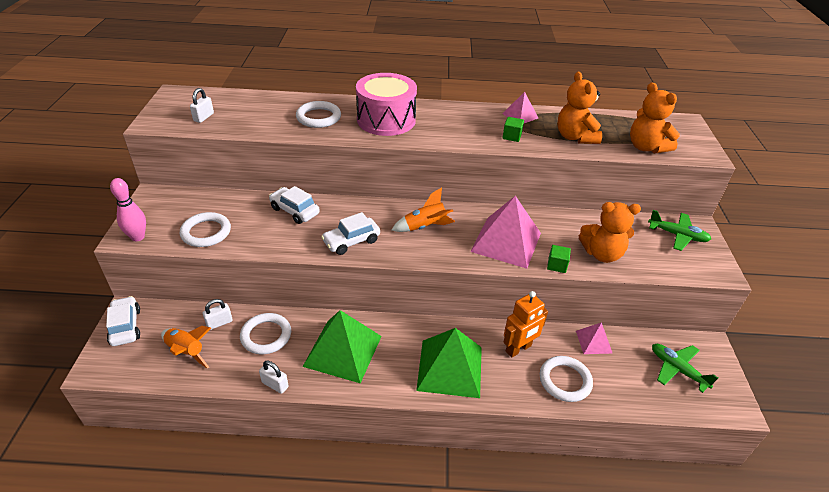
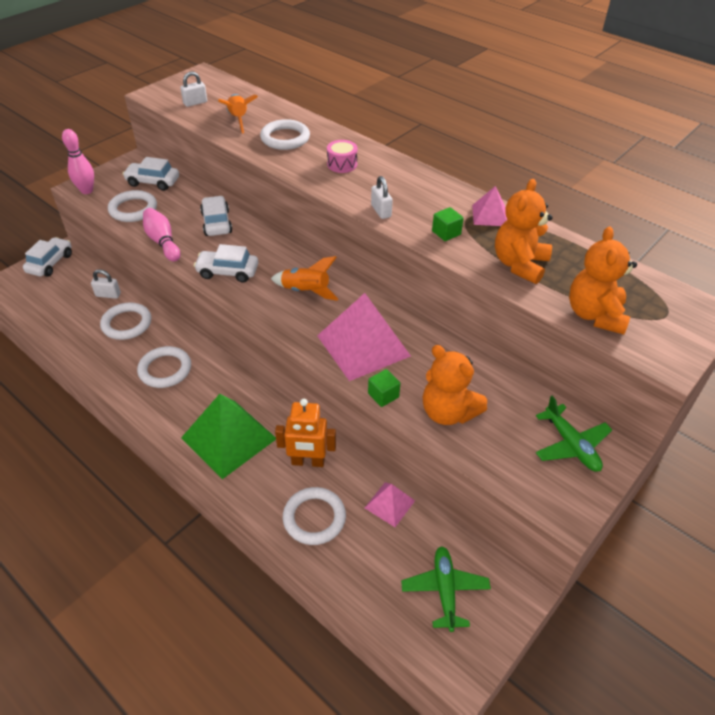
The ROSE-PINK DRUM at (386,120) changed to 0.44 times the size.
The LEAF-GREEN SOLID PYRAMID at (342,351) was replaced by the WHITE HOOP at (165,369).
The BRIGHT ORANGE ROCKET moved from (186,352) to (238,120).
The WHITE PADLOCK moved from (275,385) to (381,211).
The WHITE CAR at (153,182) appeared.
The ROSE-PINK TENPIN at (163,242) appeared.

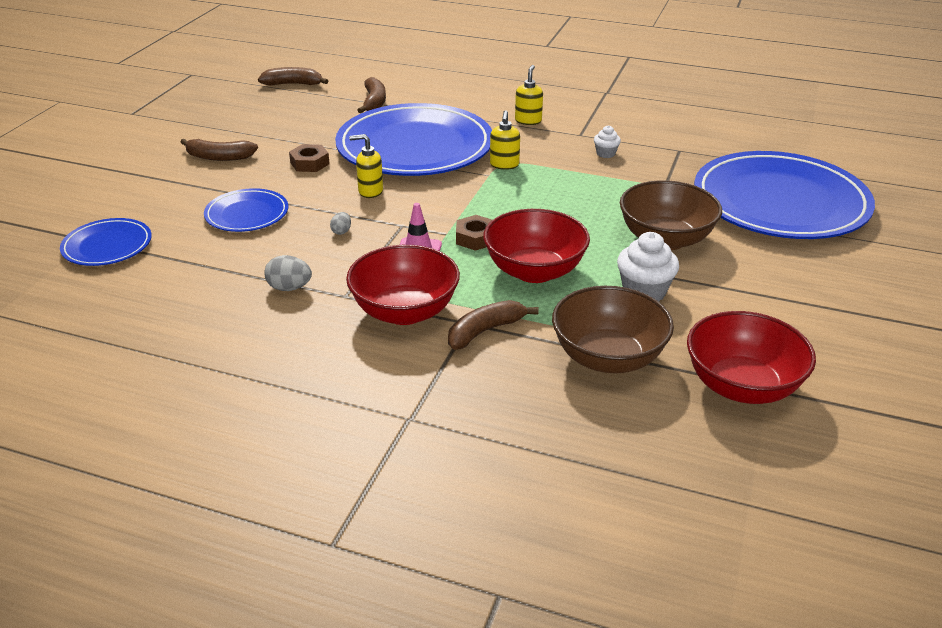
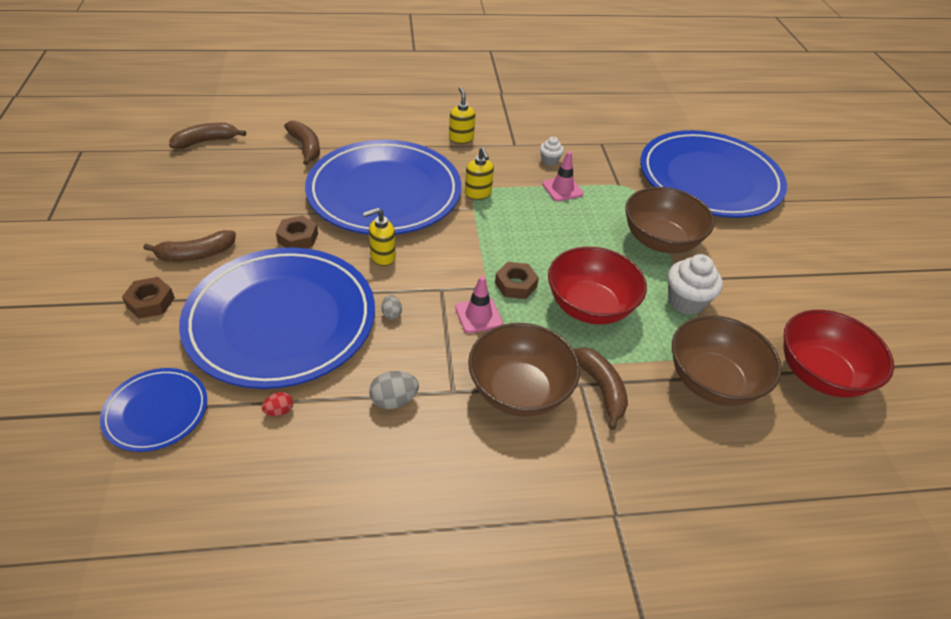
The ROYAL BLUE PLATE at (247,214) changed to 2.12 times the size.
The RED SERVING BOWL at (405,311) became the DARK BROWN SERVING BOWL at (519,391).
The DARK BROWN BANANA FRUIT at (485,331) turned 135 degrees clockwise.
The ROSE-PINK TRAFFIC CONE at (562,189) appeared.
The DARK BROWN HEXAGON NUT at (150,302) appeared.
The RED EGG SHAPE at (279,411) appeared.

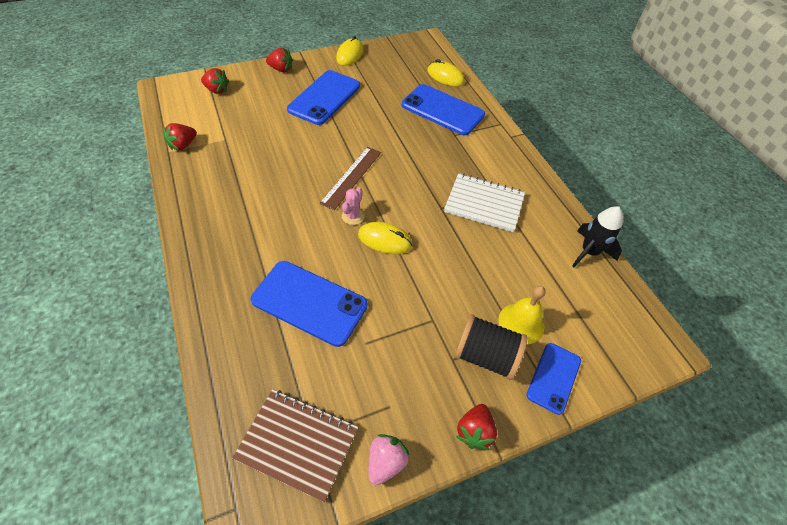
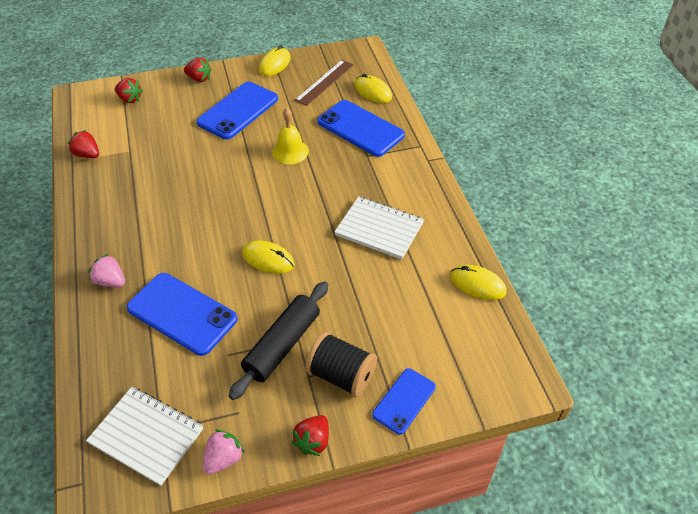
The RED STRAWBERRY at (183,145) turned 75 degrees clockwise.
The DARK BROWN STRAIGHTEDGE moved from (351,177) to (325,82).
The ROSE-PINK PRICKLY PLANT at (353,216) disappeared.
The EBONY ROCKET at (589,252) was replaced by the GOLDEN MOUSE at (477,284).
The GOLDEN HAND BELL moved from (521,323) to (290,151).
The DARK BROWN NOTEBOOK at (297,444) became the WHITE NOTEBOOK at (146,436).
The ROSE-PINK STRAWBERRY at (110,281) appeared.
The EBONY PASTRY ROLLER at (282,345) appeared.

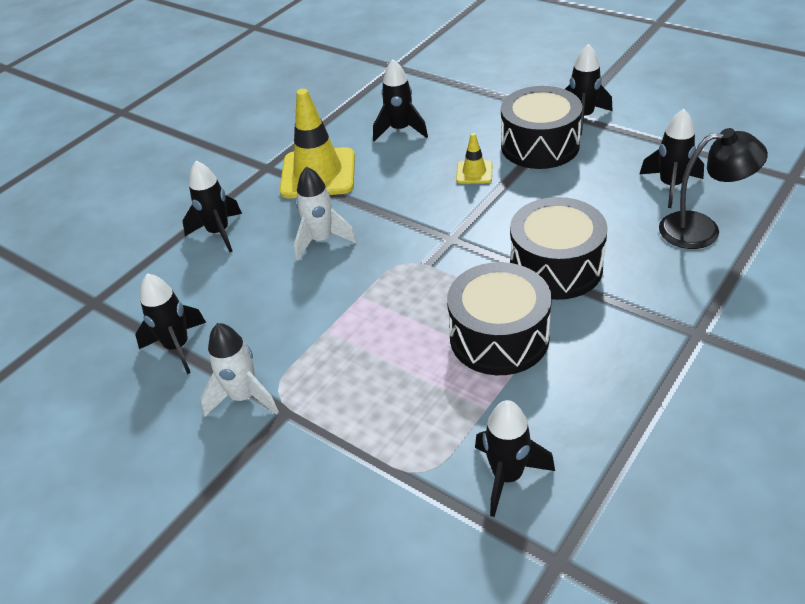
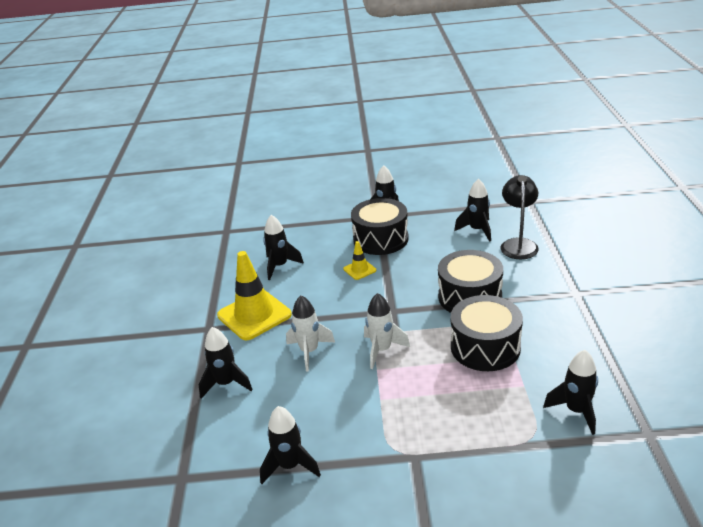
The EBONY READING LAMP at (702,229) turned 45 degrees counterclockwise.
The WHITE ROCKET moved from (244,397) to (382,350).

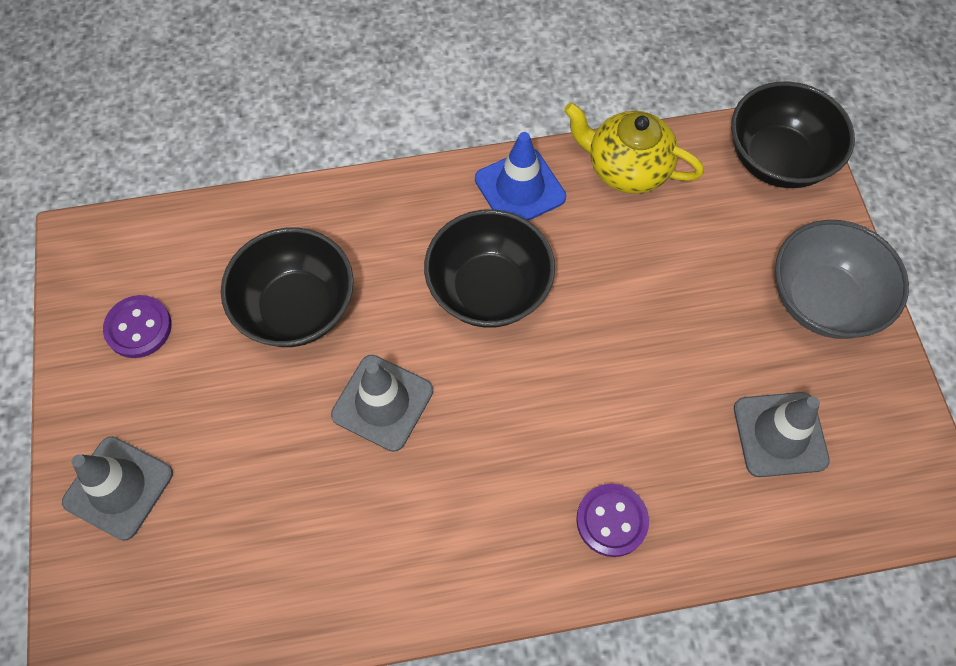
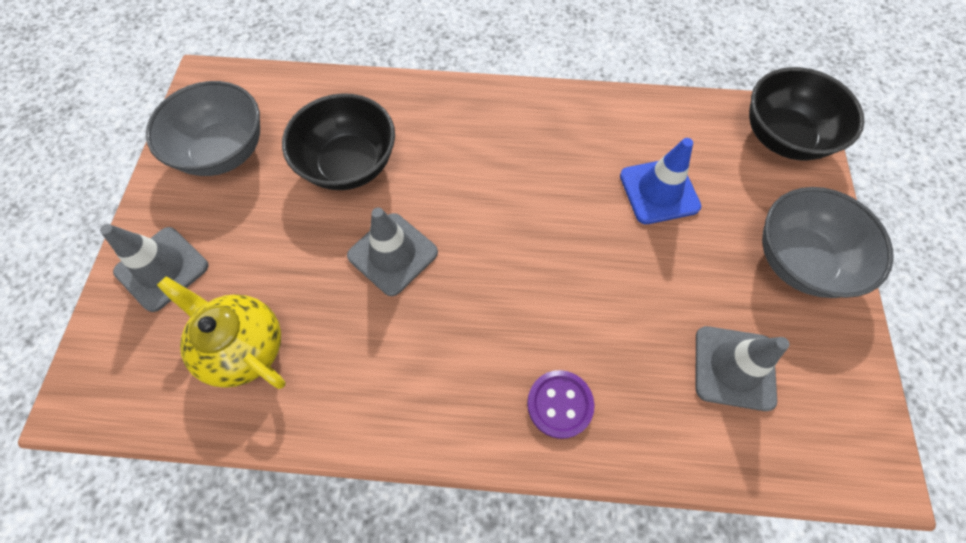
The GOLDEN CHINA TEAPOT moved from (626,168) to (243,347).
The ROYAL BLUE TRAFFIC CONE moved from (520,188) to (659,191).
The EBONY SERVING BOWL at (489,289) disappeared.
The ROYAL PURPLE BUTTON at (138,328) was replaced by the ASH-GREY SERVING BOWL at (224,151).

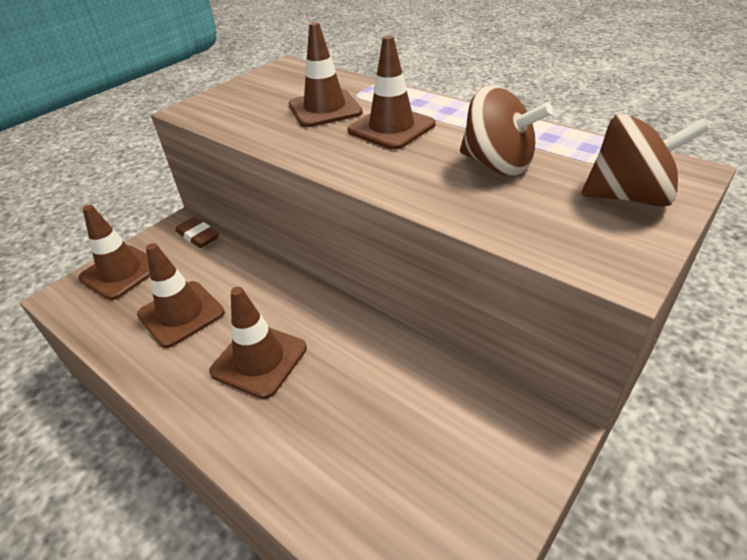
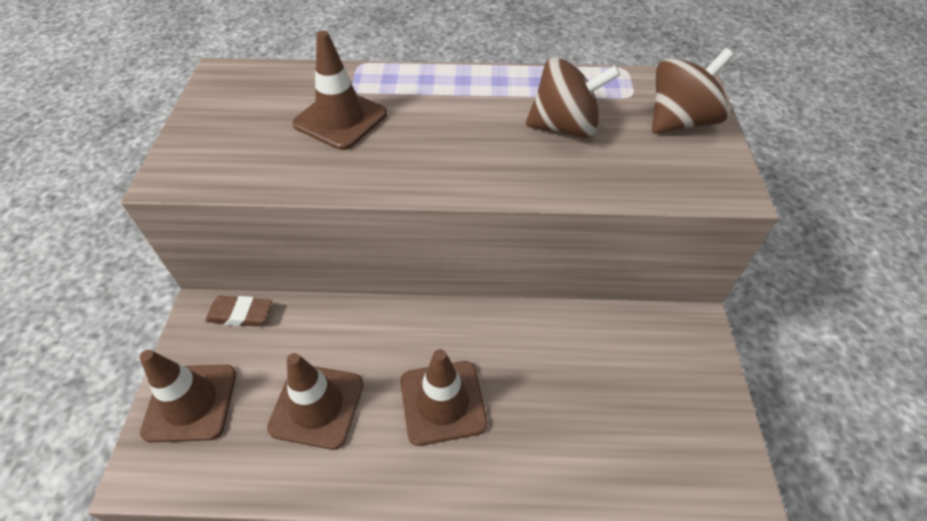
The DARK BROWN TRAFFIC CONE at (391,128) disappeared.

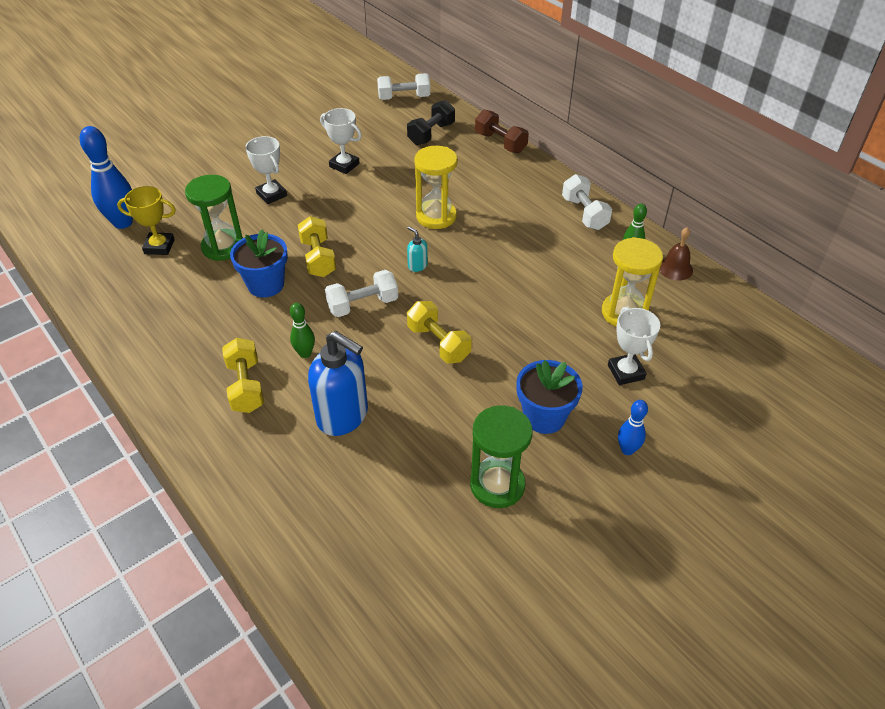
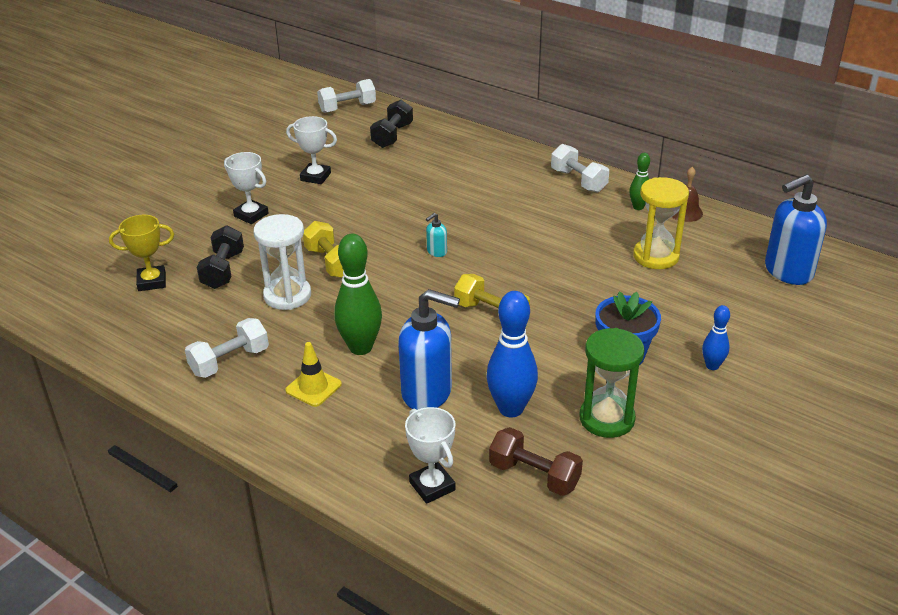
The DARK BROWN DUMBBELL moved from (500,143) to (534,475).
The ROYAL BLUE TENPIN moved from (123,223) to (511,409).
The GOLDEN SANDGLASS at (436,216) disappeared.
The LEAF-GREEN SANDGLASS at (223,247) was replaced by the EBONY DUMBBELL at (223,270).
The AQUA SOAP PUMP at (417,266) turned 75 degrees counterclockwise.
The ROYAL BLUE FLOWER POT at (266,285) was replaced by the WHITE SANDGLASS at (287,295).
The WHITE DUMBBELL moved from (363,305) to (230,361).
The LEAF-GREEN TENPIN at (305,353) changed to 1.84 times the size.
The WHITE PRIZE CUP moved from (626,372) to (432,486).
The GOLDEN DUMBBELL at (246,386) was replaced by the GOLDEN TRAFFIC CONE at (313,387).
The ROYAL BLUE SOAP PUMP at (787,272) appeared.

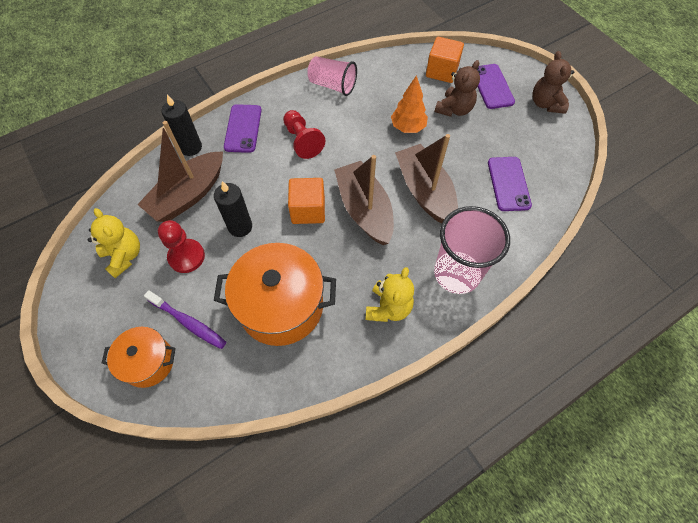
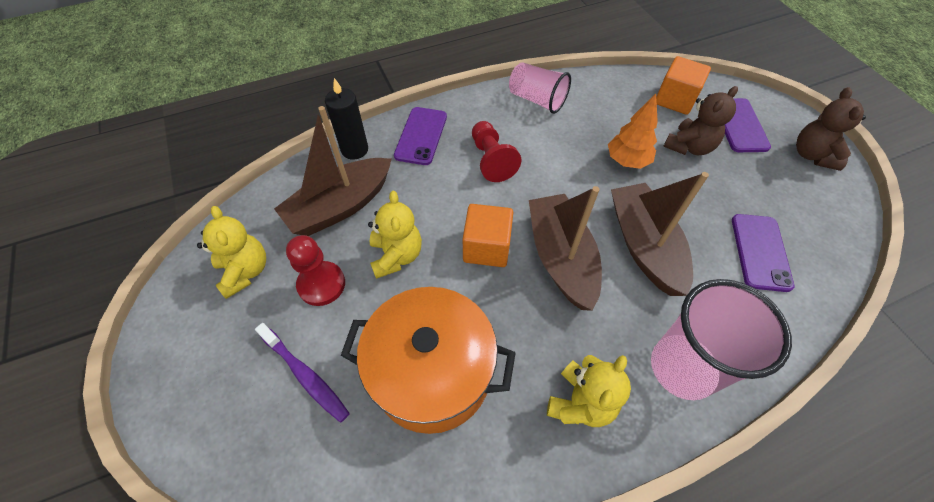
The EBONY PILLAR CANDLE at (240,227) was replaced by the GOLDEN STUFFED BEAR at (396,256).
The BRIGHT ORANGE STOCKPOT at (148,362) disappeared.

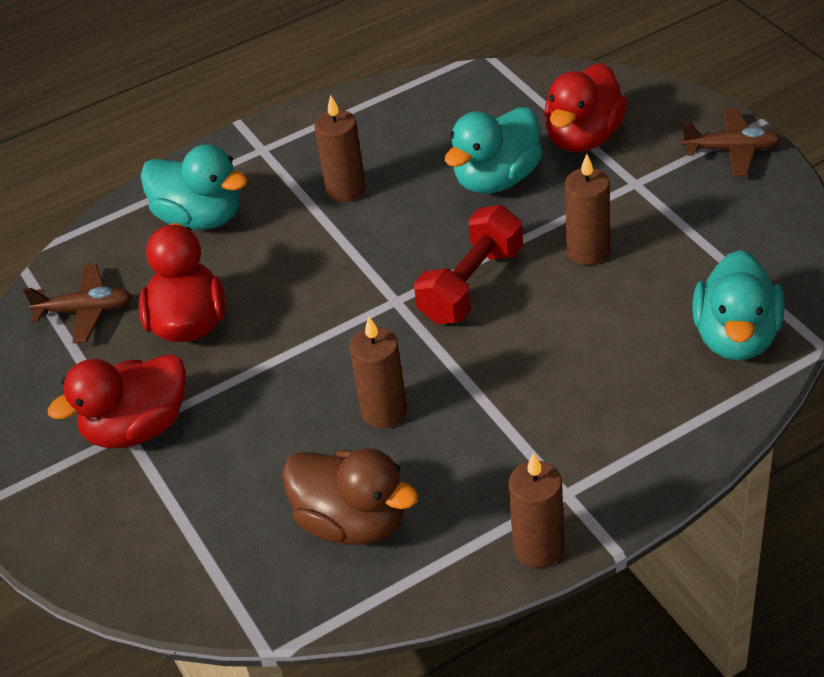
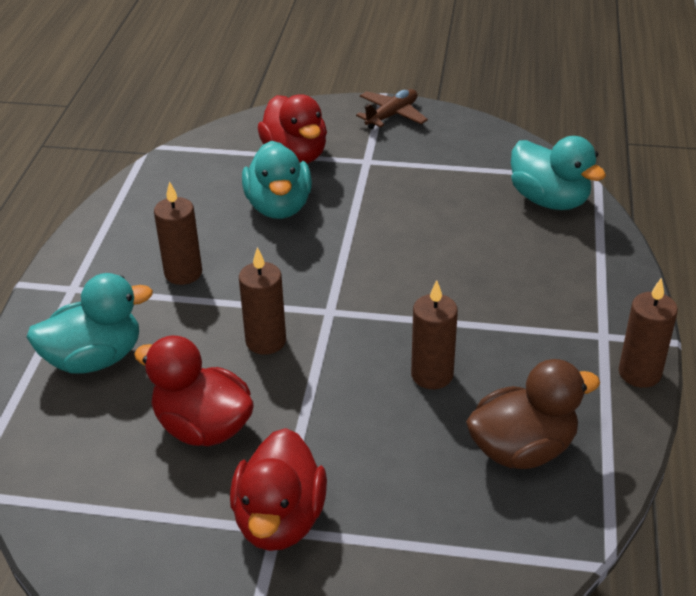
The DARK BROWN PILLAR CANDLE moved from (588,251) to (266,341).
The RED DUMBBELL at (471,285) disappeared.
The DARK BROWN AEROPLANE at (85,311) disappeared.

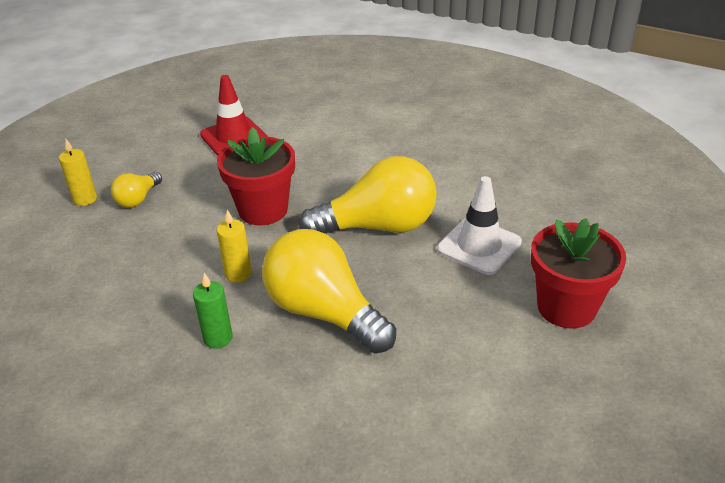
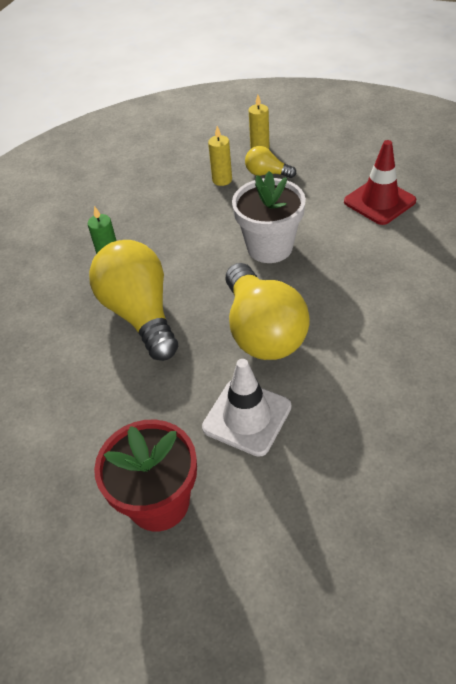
The RED FLOWER POT at (263,210) became the WHITE FLOWER POT at (269,247).
The GOLDEN PILLAR CANDLE moved from (238,274) to (222,180).
The GOLDEN LIGHTBULB at (324,312) turned 60 degrees counterclockwise.

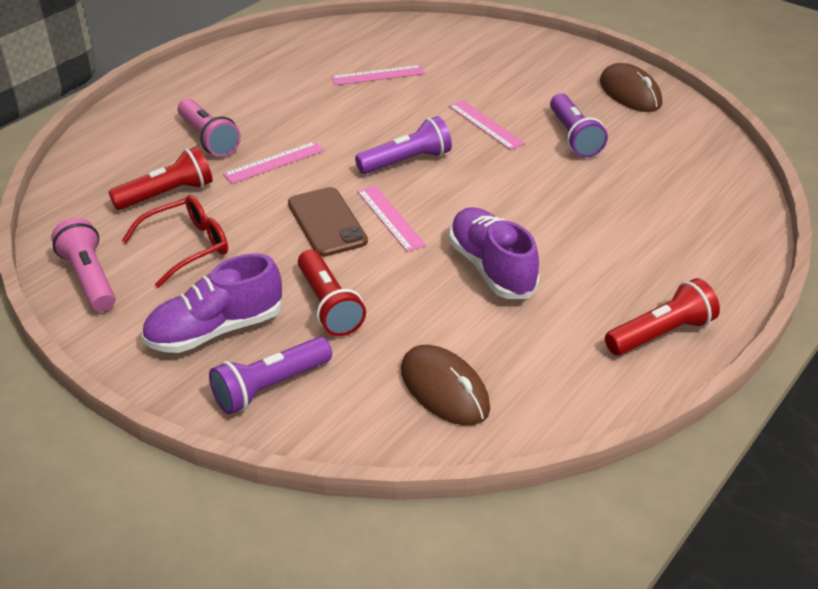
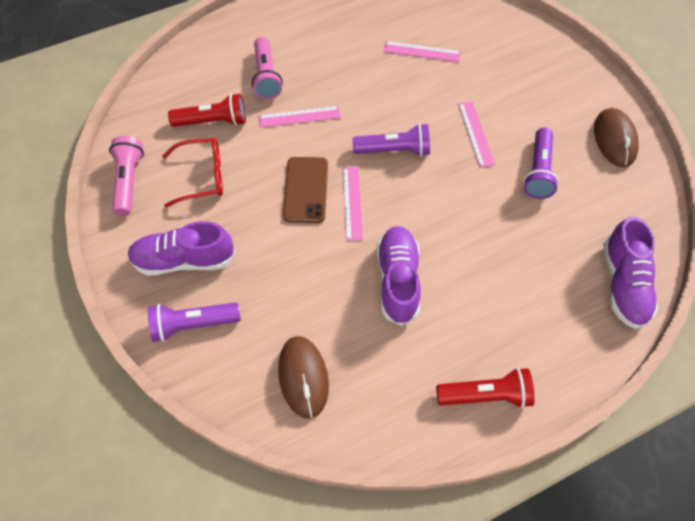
The RED POCKET TORCH at (329,305) disappeared.
The ROYAL PURPLE SHOE at (623,284) appeared.

